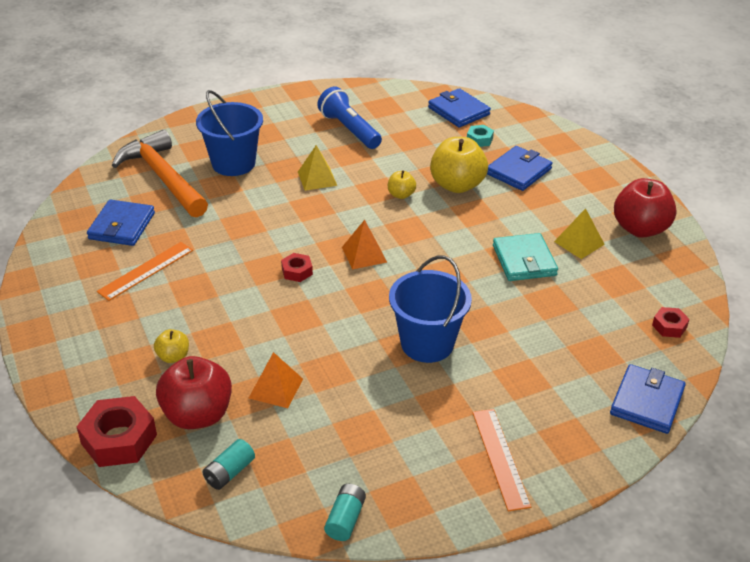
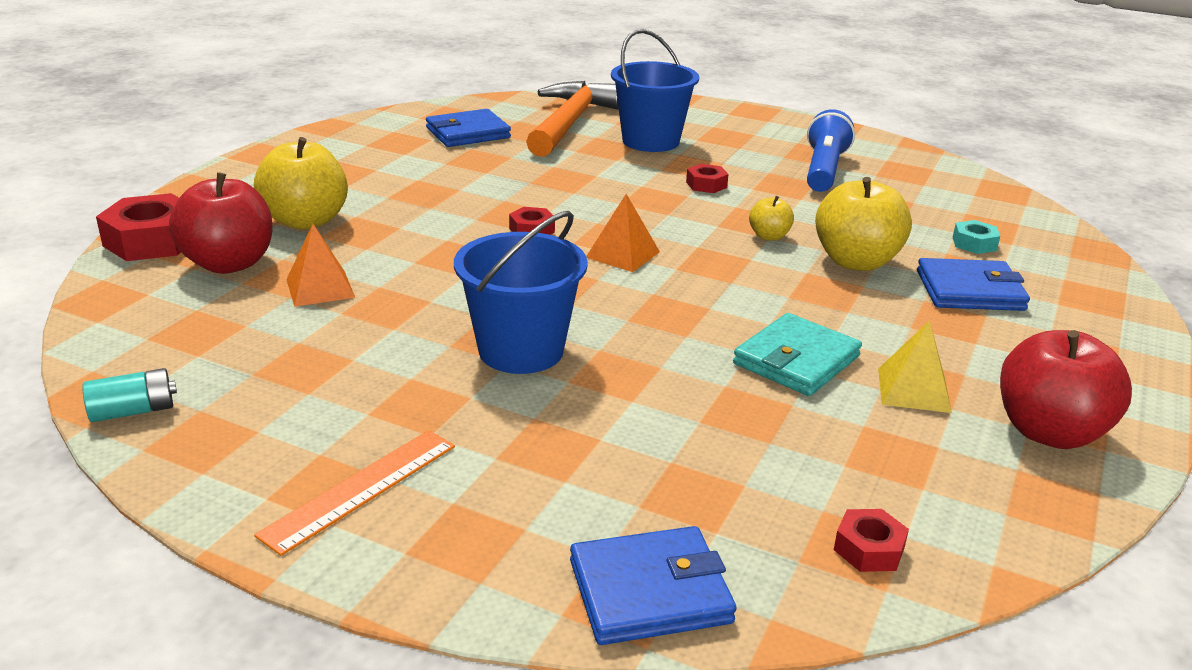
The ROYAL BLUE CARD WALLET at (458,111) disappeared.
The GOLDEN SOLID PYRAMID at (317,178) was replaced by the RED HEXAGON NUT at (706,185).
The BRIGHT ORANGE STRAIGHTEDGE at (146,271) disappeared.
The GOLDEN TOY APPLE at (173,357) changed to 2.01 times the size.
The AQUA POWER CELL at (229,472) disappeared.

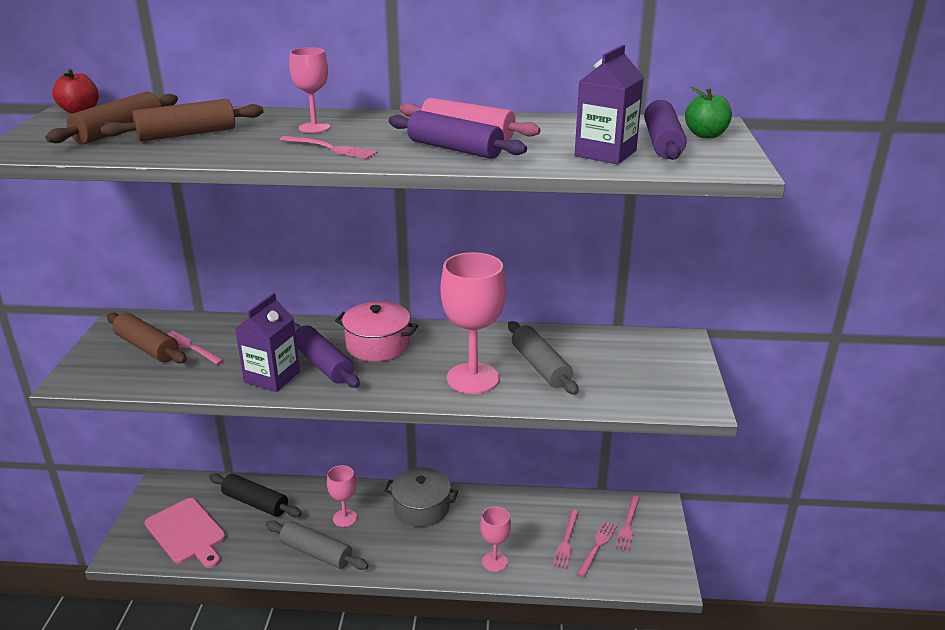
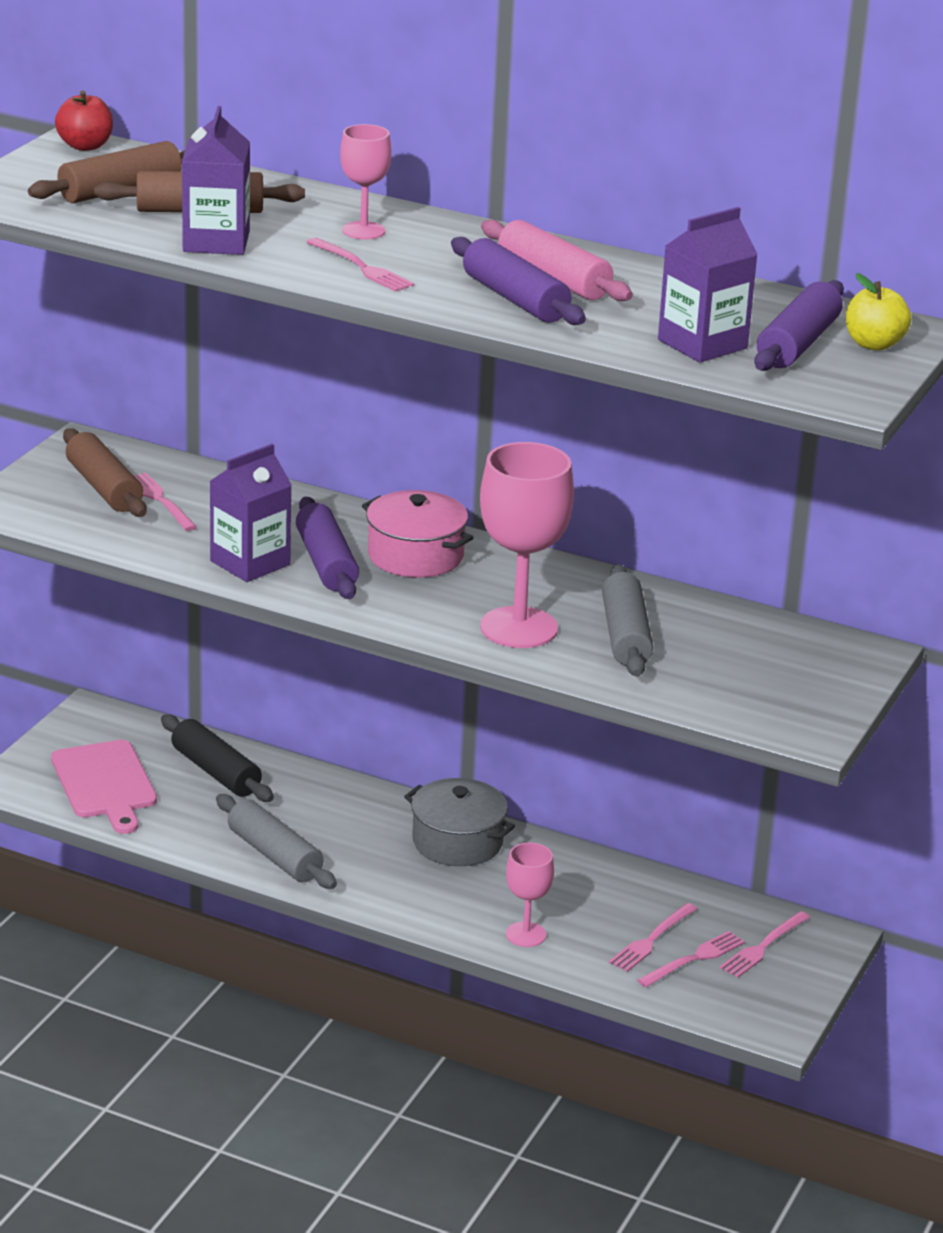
The LEAF-GREEN TOY APPLE at (706,135) became the GOLDEN TOY APPLE at (874,344).
The ROSE-PINK CHALICE at (345,518) disappeared.
The ROYAL PURPLE CARTON at (216,242) appeared.

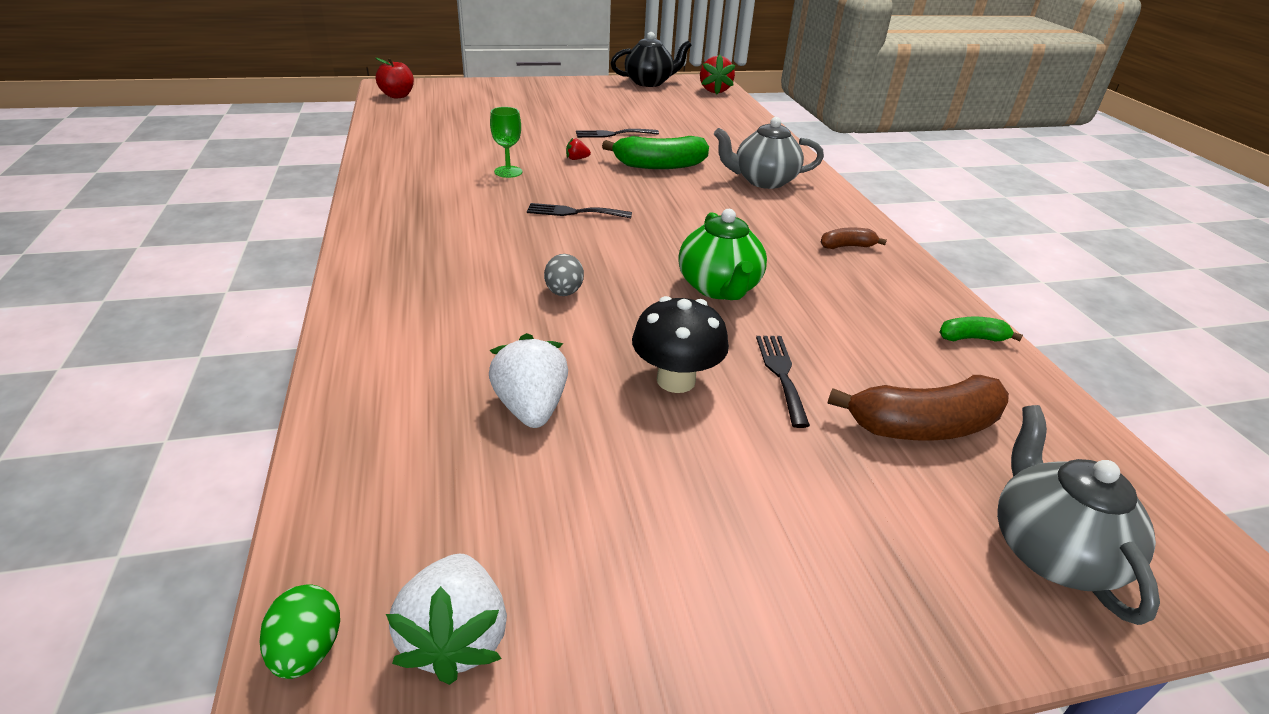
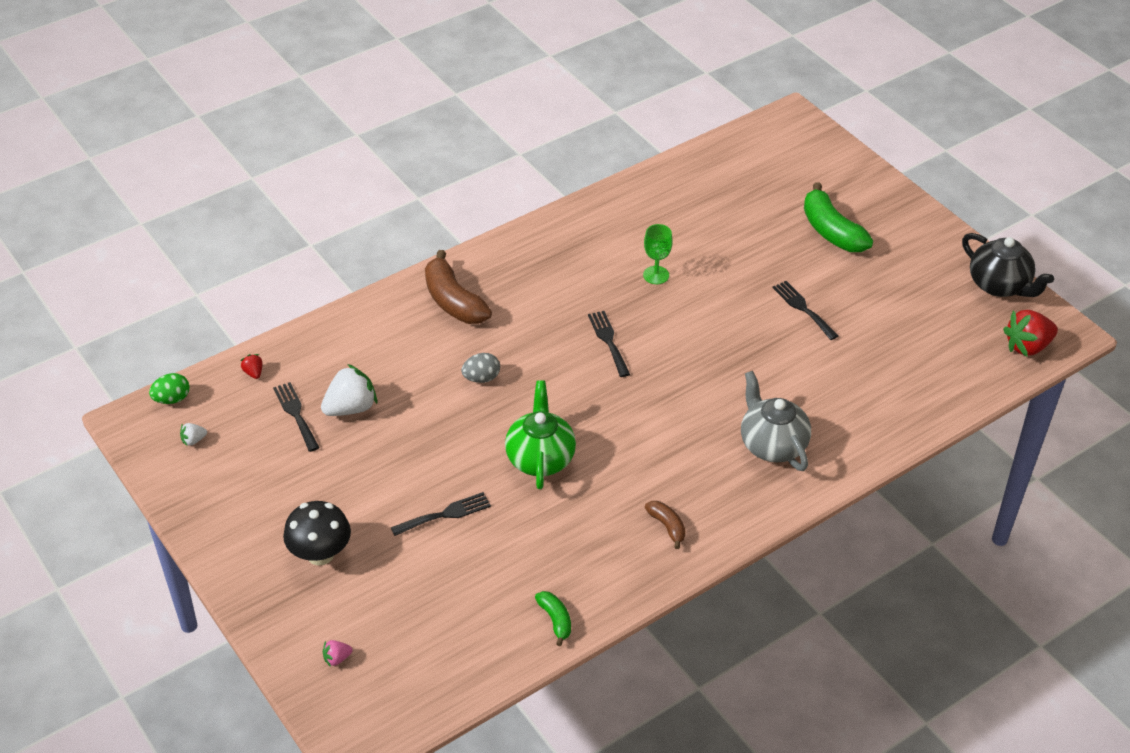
The RED TOY APPLE at (397,96) disappeared.
The LEAF-GREEN BANANA FRUIT moved from (659,165) to (831,231).
The RED STRAWBERRY moved from (577,159) to (253,373).
The LEAF-GREEN CHINA TEAPOT at (719,288) turned 120 degrees clockwise.
The EBONY FUNGUS moved from (676,380) to (320,554).
The DARK BROWN BANANA FRUIT moved from (923,426) to (453,301).
The ASH-GREY CHINA TEAPOT at (1051,551) was replaced by the ROSE-PINK STRAWBERRY at (337,658).
The WHITE STRAWBERRY at (456,638) changed to 0.47 times the size.
The EBONY TABLE FORK at (296,414) appeared.

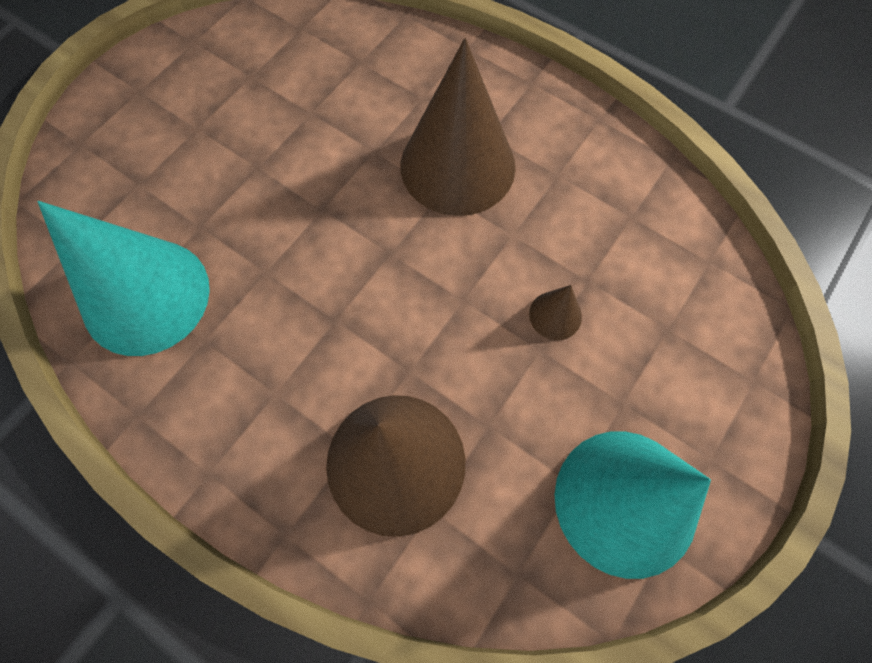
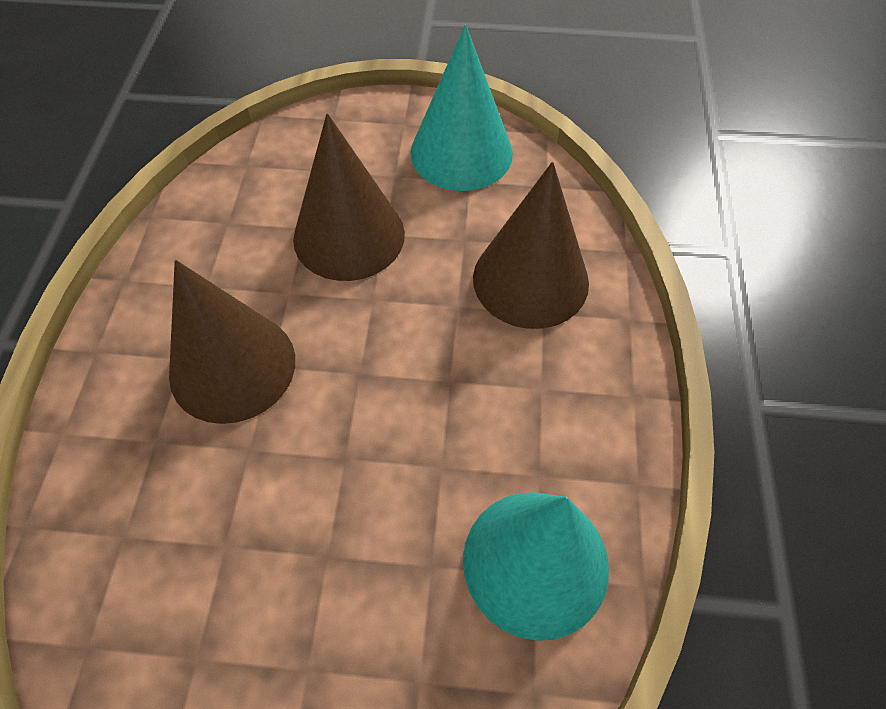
The DARK BROWN CONE SHAPE at (555,315) changed to 2.42 times the size.

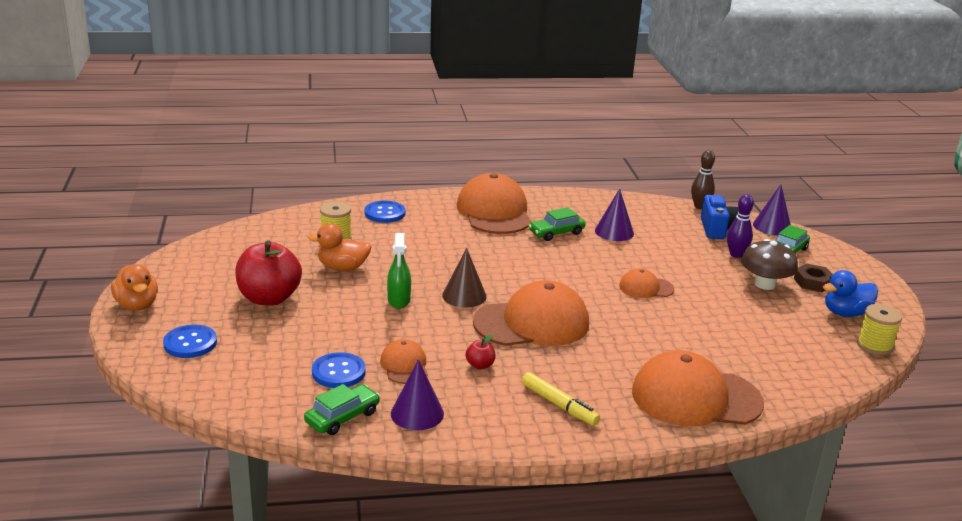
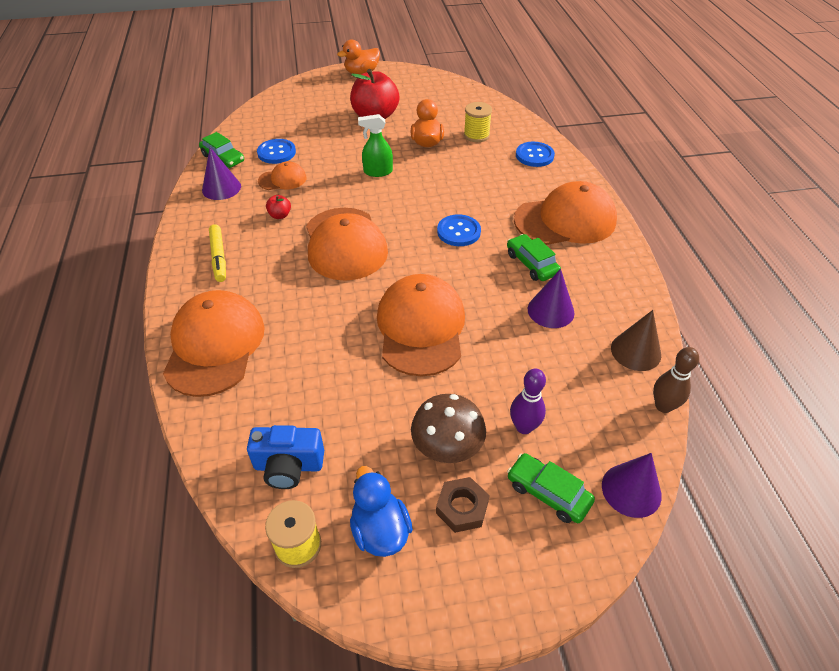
The ROYAL BLUE COMPACT CAMERA moved from (717,229) to (288,466).
The DARK BROWN CONE SHAPE moved from (464,295) to (636,351).
The BRIGHT ORANGE PEAKED CAP at (646,288) changed to 2.01 times the size.
The ROYAL BLUE BUTTON moved from (190,343) to (458,232).
The GOLDEN MARKER PEN at (559,405) turned 60 degrees counterclockwise.

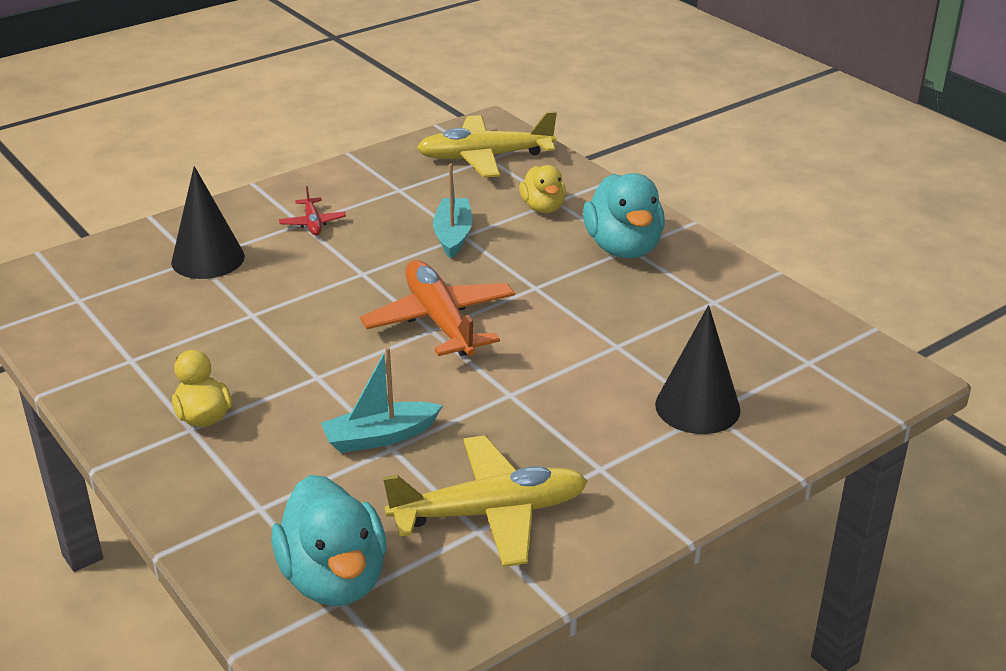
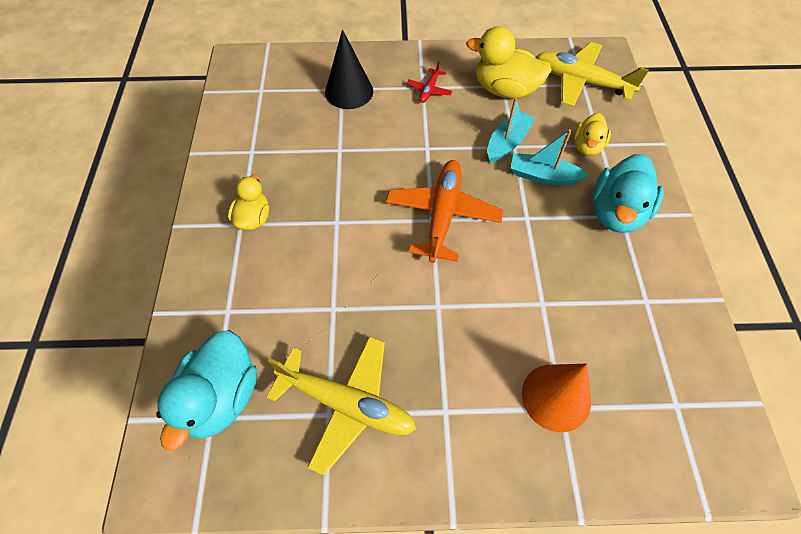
The EBONY CONE SHAPE at (697,407) became the BRIGHT ORANGE CONE SHAPE at (556,397).
The AQUA BOAT moved from (380,437) to (543,176).
The GOLDEN DUCK at (505,90) appeared.

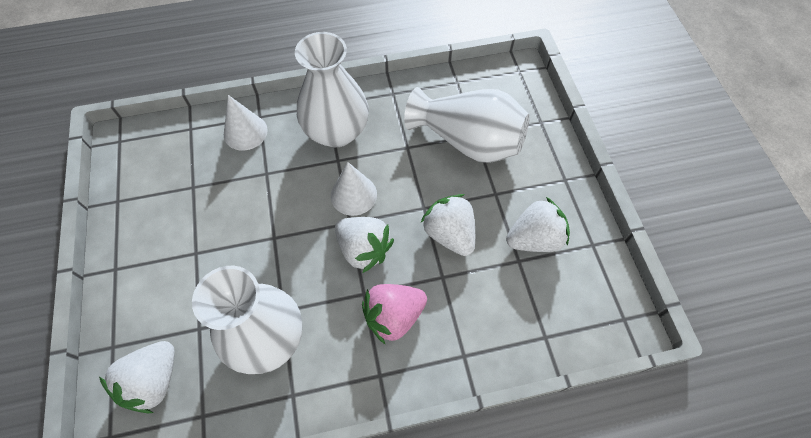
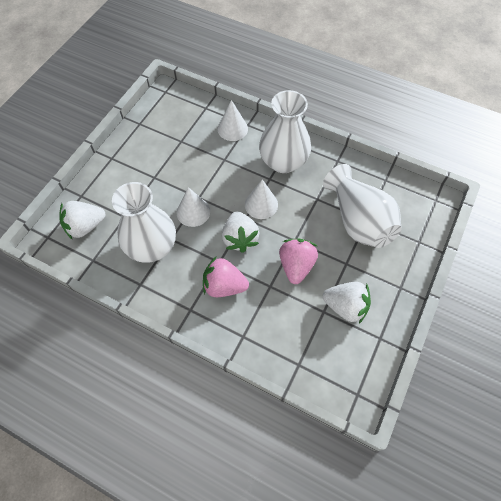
The WHITE STRAWBERRY at (449,234) became the ROSE-PINK STRAWBERRY at (296,266).
The WHITE CONE SHAPE at (193,212) appeared.

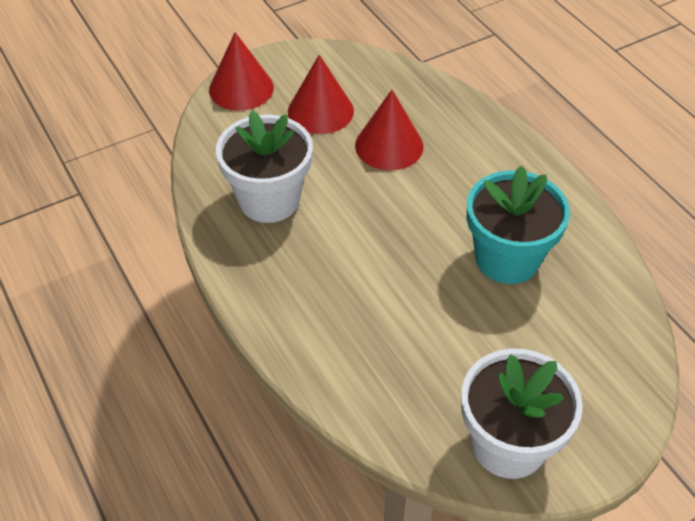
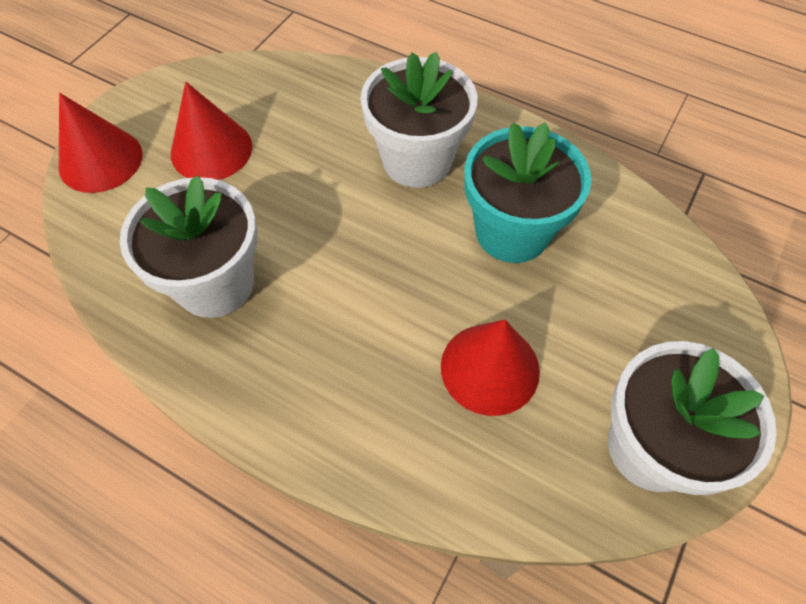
The RED CONE SHAPE moved from (389,146) to (490,368).
The WHITE FLOWER POT at (417,160) appeared.

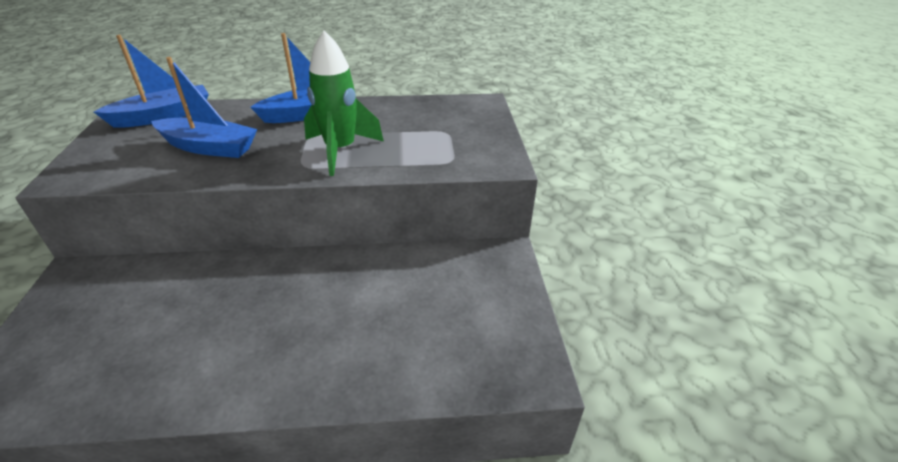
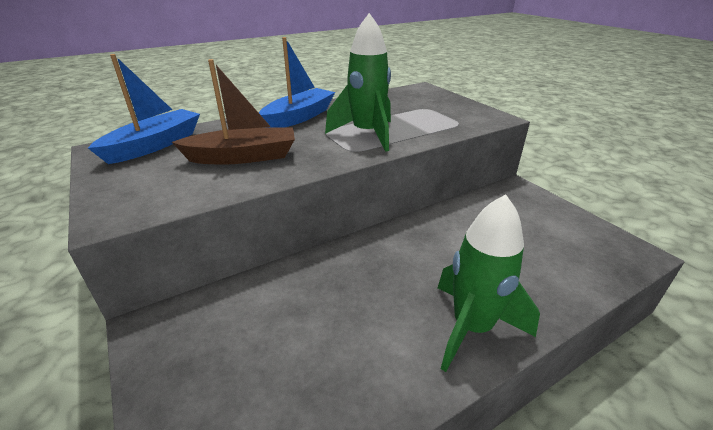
The ROYAL BLUE BOAT at (209,147) became the DARK BROWN BOAT at (243,157).
The LEAF-GREEN ROCKET at (471,328) appeared.

